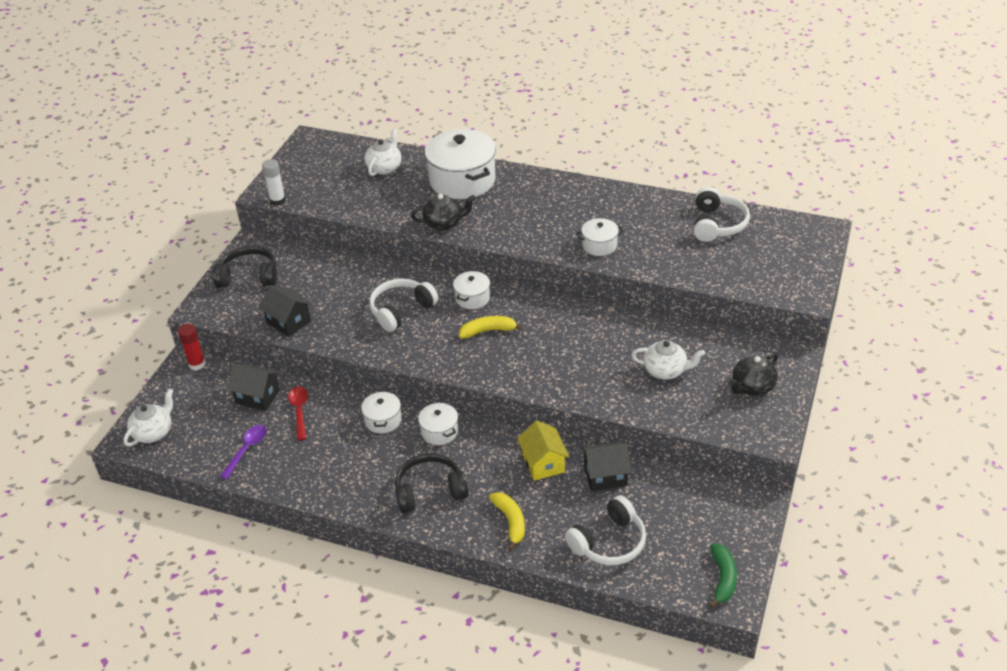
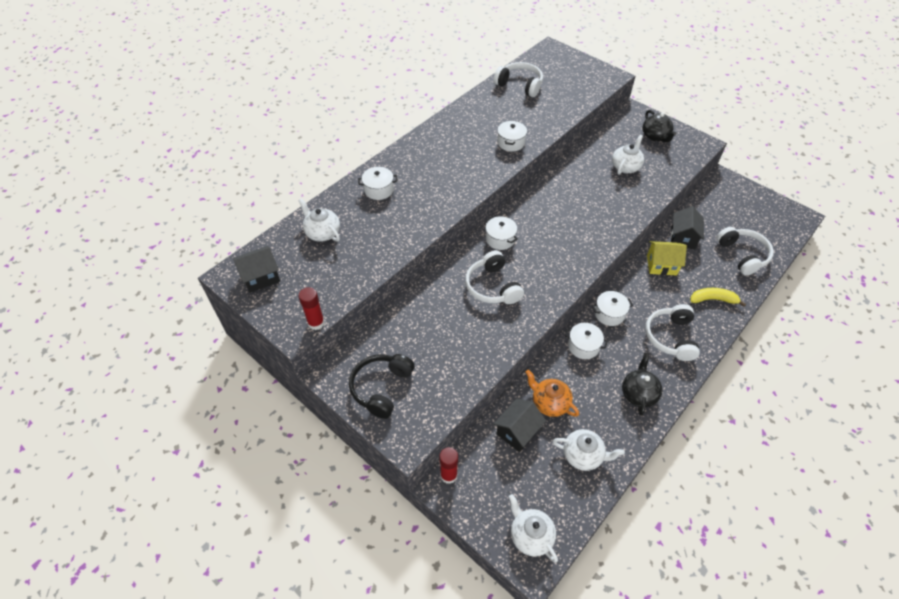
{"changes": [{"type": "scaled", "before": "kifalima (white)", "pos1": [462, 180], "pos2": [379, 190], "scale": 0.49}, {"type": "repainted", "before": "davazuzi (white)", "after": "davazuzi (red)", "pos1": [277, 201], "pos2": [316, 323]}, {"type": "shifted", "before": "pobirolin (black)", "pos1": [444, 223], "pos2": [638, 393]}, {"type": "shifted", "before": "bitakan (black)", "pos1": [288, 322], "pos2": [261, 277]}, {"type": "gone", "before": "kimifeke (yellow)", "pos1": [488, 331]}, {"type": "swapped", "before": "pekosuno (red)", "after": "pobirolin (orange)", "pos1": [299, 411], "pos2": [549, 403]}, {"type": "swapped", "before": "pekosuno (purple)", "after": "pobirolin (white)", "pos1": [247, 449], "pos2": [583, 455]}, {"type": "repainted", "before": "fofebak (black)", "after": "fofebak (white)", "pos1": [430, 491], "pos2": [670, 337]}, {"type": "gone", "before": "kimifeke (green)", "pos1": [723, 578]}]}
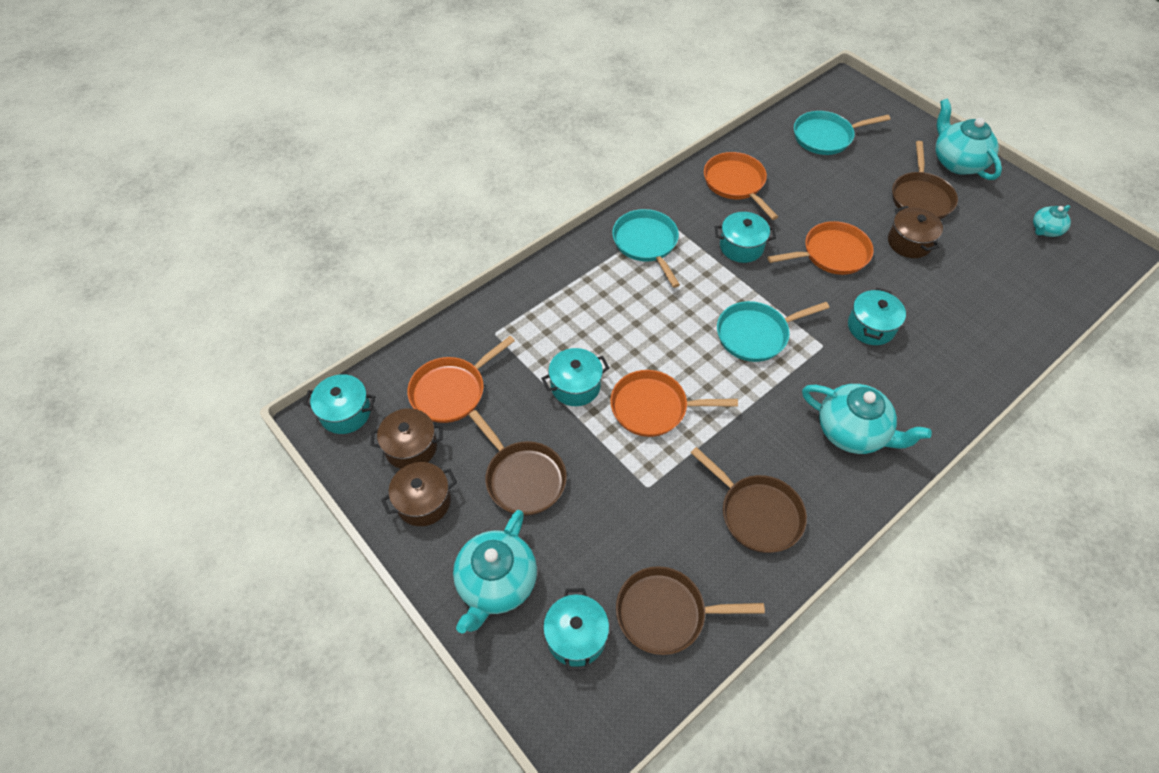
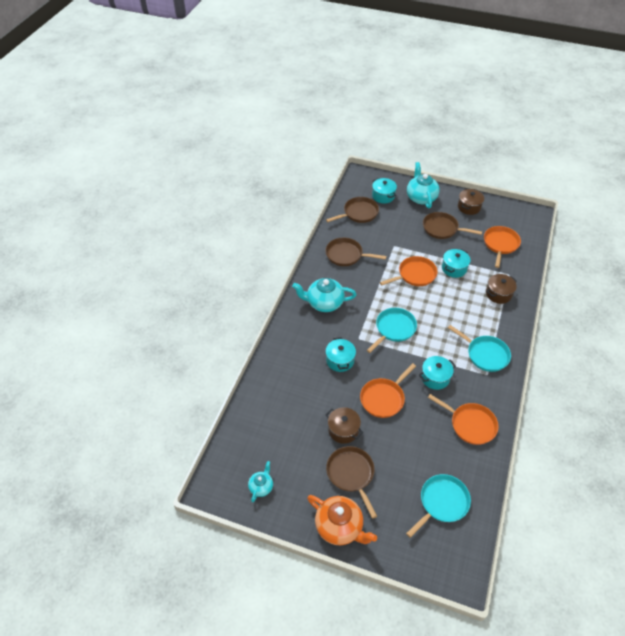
{"changes": [{"type": "repainted", "before": "pobirolin (turquoise)", "after": "pobirolin (orange)", "pos1": [957, 162], "pos2": [339, 527]}, {"type": "gone", "before": "kifalima (turquoise)", "pos1": [345, 413]}, {"type": "shifted", "before": "kifalima (brown)", "pos1": [411, 447], "pos2": [498, 294]}]}
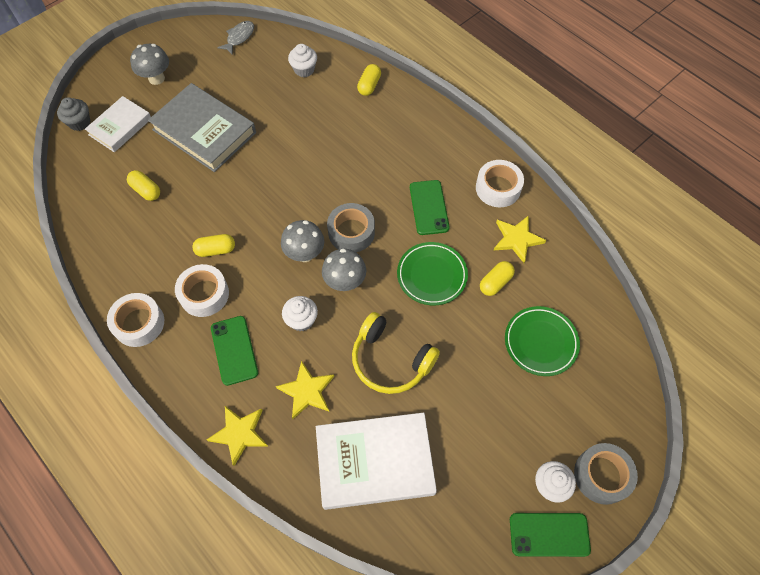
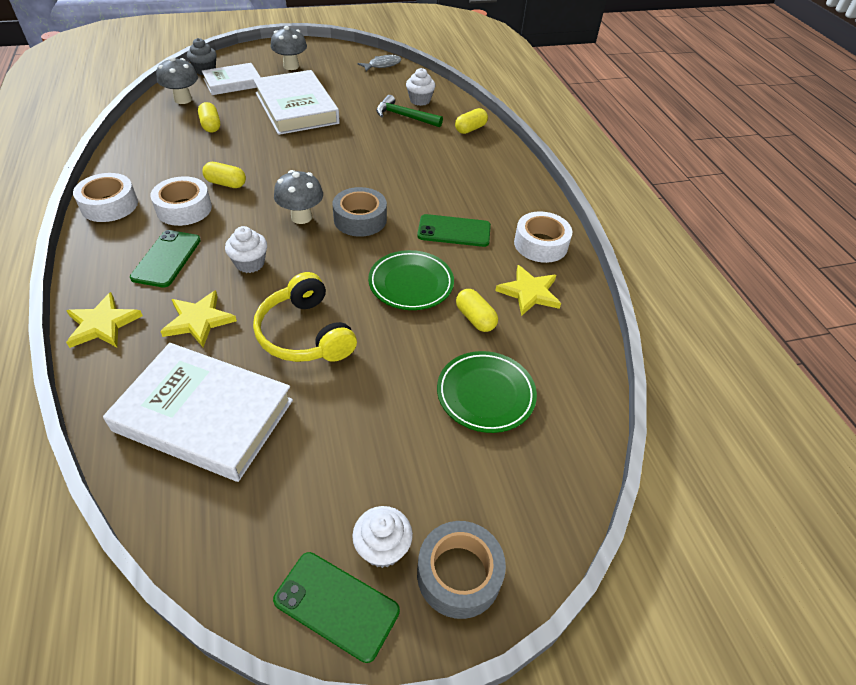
{"changes": [{"type": "repainted", "before": "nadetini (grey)", "after": "nadetini (white)", "pos1": [204, 131], "pos2": [296, 108]}, {"type": "rotated", "before": "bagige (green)", "pos1": [429, 207], "pos2": [454, 231], "turn": 75}, {"type": "shifted", "before": "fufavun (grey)", "pos1": [345, 282], "pos2": [183, 99]}, {"type": "rotated", "before": "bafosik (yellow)", "pos1": [495, 282], "pos2": [475, 318], "turn": 75}, {"type": "new", "after": "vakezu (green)", "pos2": [404, 116]}]}
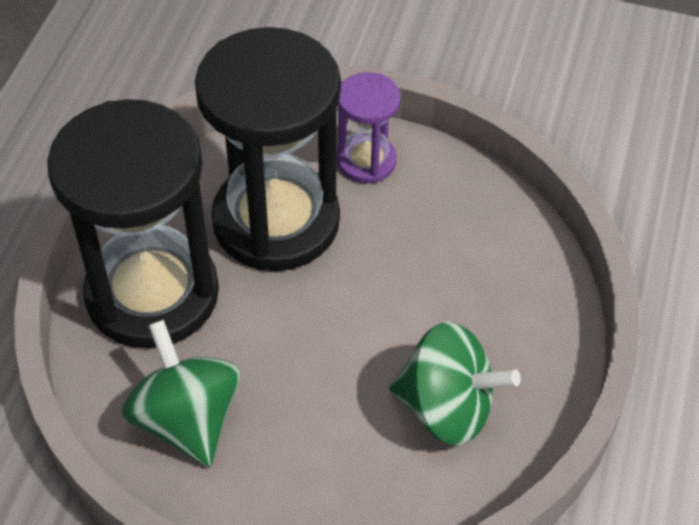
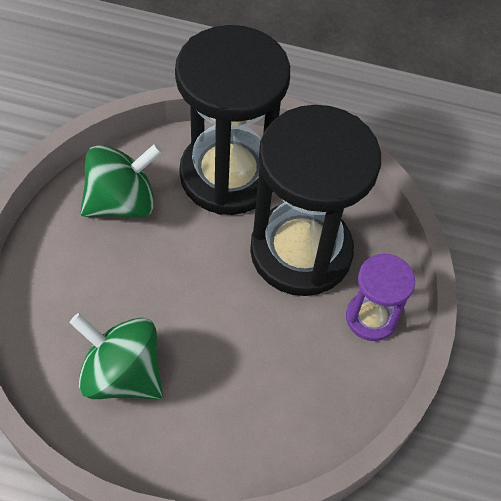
{"changes": [{"type": "rotated", "before": "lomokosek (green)", "pos1": [447, 408], "pos2": [122, 374], "turn": 105}]}
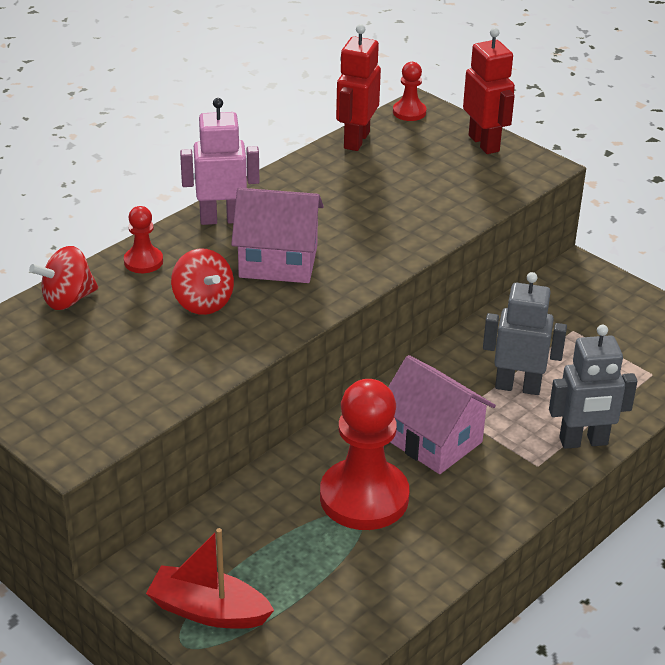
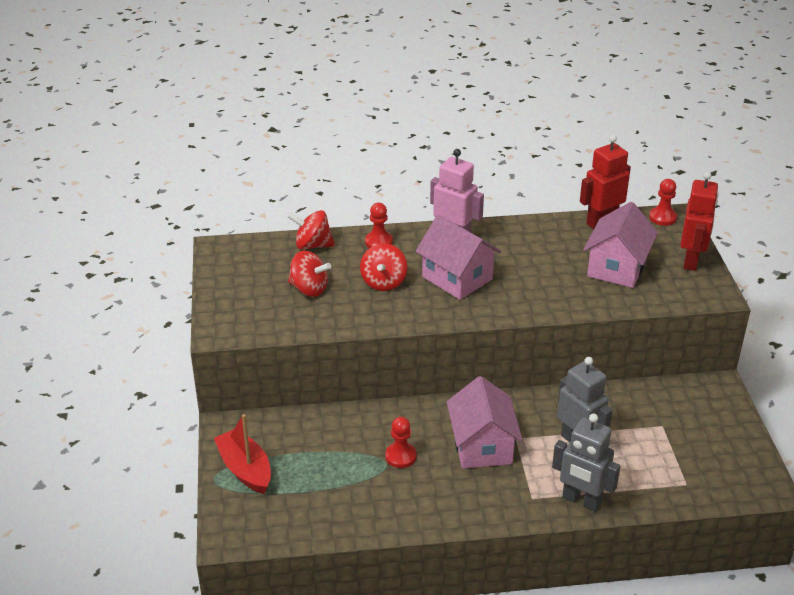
{"changes": [{"type": "scaled", "before": "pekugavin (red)", "pos1": [364, 497], "pos2": [400, 456], "scale": 0.47}, {"type": "new", "after": "bitakan (pink)", "pos2": [617, 268]}, {"type": "new", "after": "lomokosek (red)", "pos2": [309, 289]}]}
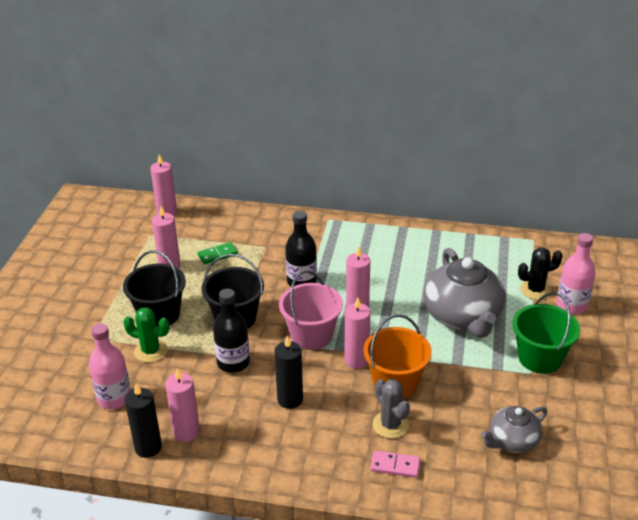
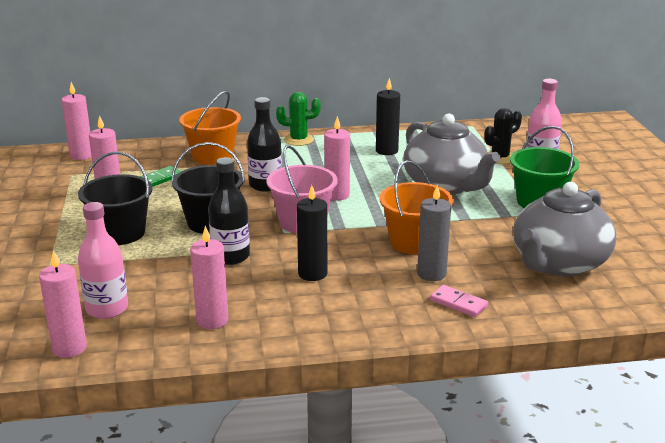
{"changes": [{"type": "shifted", "before": "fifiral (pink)", "pos1": [356, 360], "pos2": [69, 348]}, {"type": "shifted", "before": "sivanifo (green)", "pos1": [151, 351], "pos2": [298, 140]}, {"type": "swapped", "before": "sivanifo (grey)", "after": "fifiral (grey)", "pos1": [390, 425], "pos2": [431, 274]}, {"type": "shifted", "before": "fifiral (black)", "pos1": [148, 447], "pos2": [386, 151]}, {"type": "scaled", "before": "pobirolin (grey)", "pos1": [512, 441], "pos2": [558, 263], "scale": 1.81}, {"type": "rotated", "before": "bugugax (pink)", "pos1": [395, 466], "pos2": [458, 303], "turn": 45}, {"type": "new", "after": "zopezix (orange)", "pos2": [212, 156]}]}
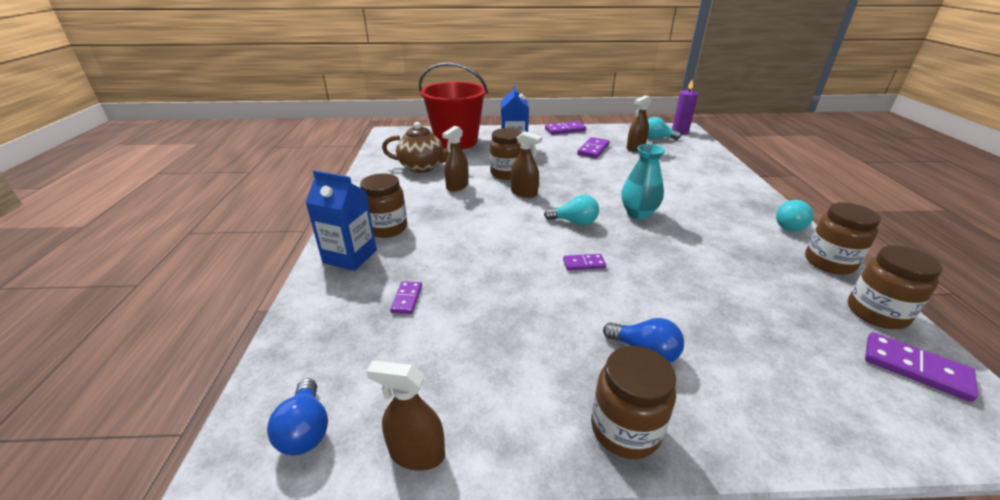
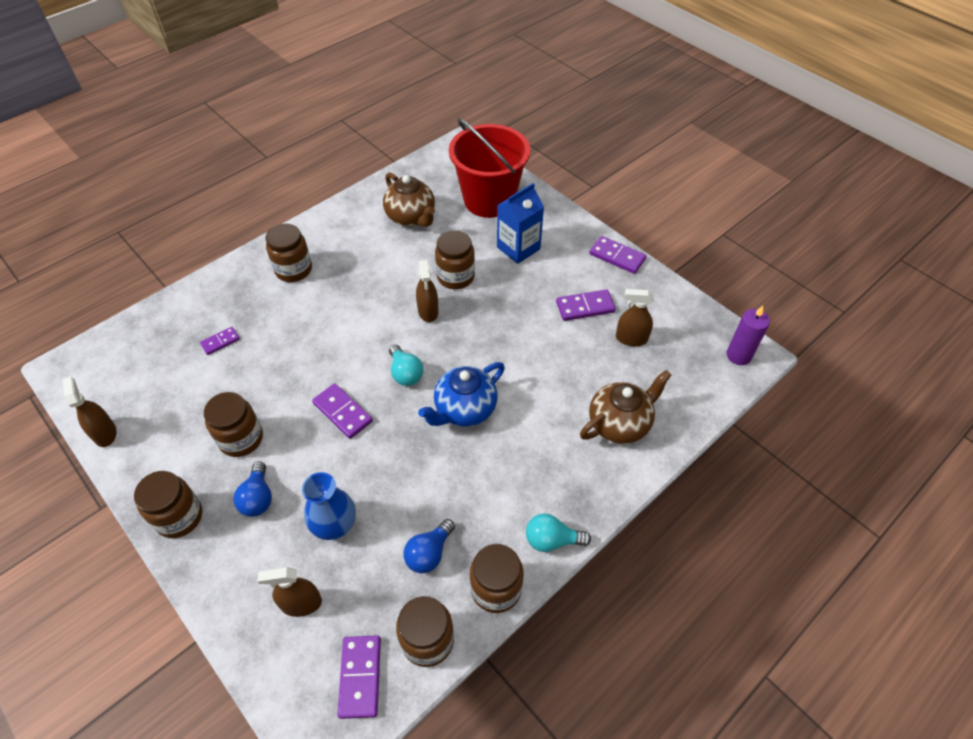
{"changes": [{"type": "gone", "before": "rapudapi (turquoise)", "pos1": [657, 138]}, {"type": "shifted", "before": "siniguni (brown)", "pos1": [457, 186], "pos2": [301, 603]}, {"type": "swapped", "before": "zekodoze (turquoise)", "after": "pobirolin (blue)", "pos1": [638, 213], "pos2": [464, 409]}, {"type": "gone", "before": "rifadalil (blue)", "pos1": [350, 256]}, {"type": "scaled", "before": "bugugax (purple)", "pos1": [584, 264], "pos2": [342, 412], "scale": 1.61}, {"type": "shifted", "before": "rapudapi (blue)", "pos1": [305, 430], "pos2": [429, 553]}, {"type": "new", "after": "pobirolin (brown)", "pos2": [619, 423]}, {"type": "new", "after": "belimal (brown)", "pos2": [241, 439]}, {"type": "new", "after": "zekodoze (blue)", "pos2": [335, 525]}]}
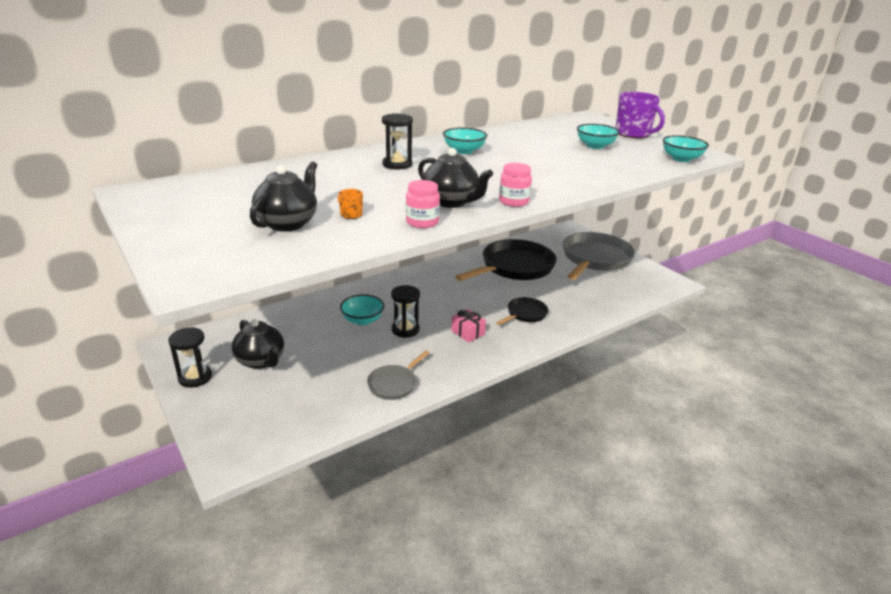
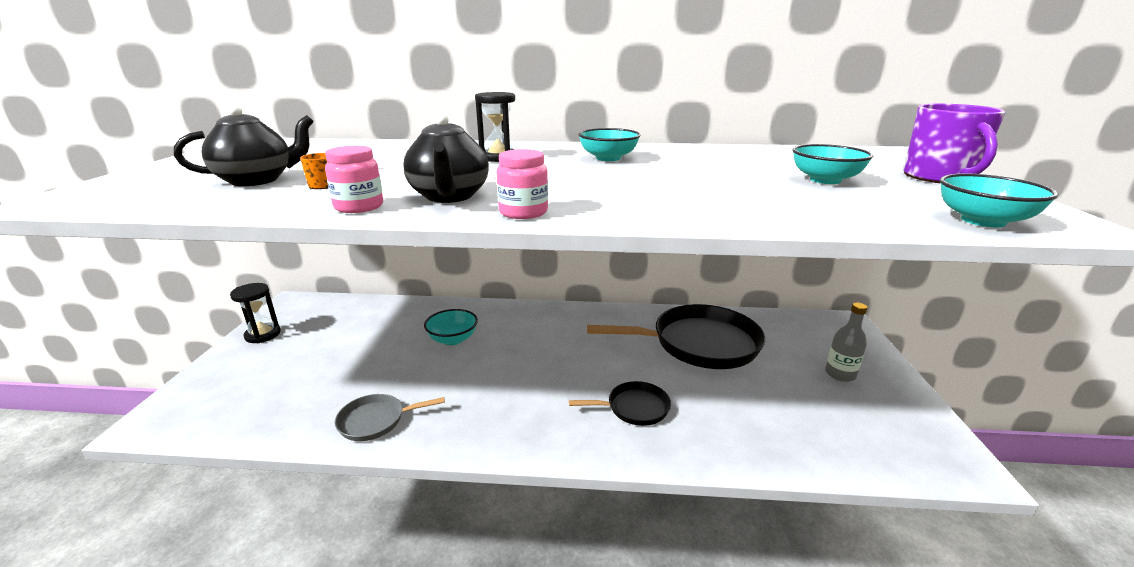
{"changes": [{"type": "swapped", "before": "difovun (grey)", "after": "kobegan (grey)", "pos1": [595, 259], "pos2": [840, 374]}, {"type": "gone", "before": "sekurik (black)", "pos1": [405, 330]}, {"type": "gone", "before": "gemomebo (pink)", "pos1": [468, 332]}, {"type": "gone", "before": "pobirolin (black)", "pos1": [261, 361]}]}
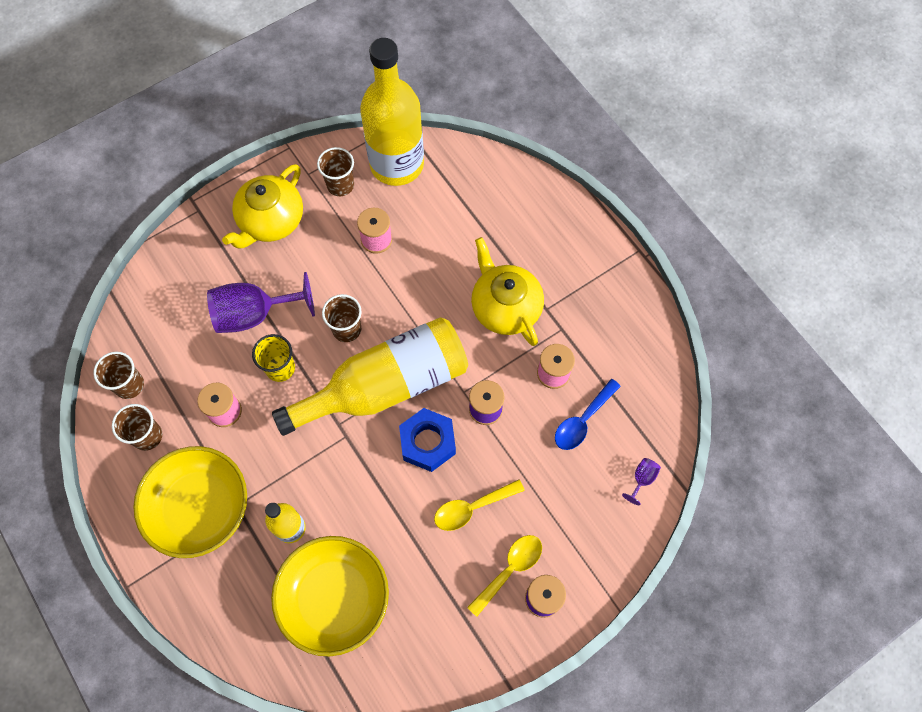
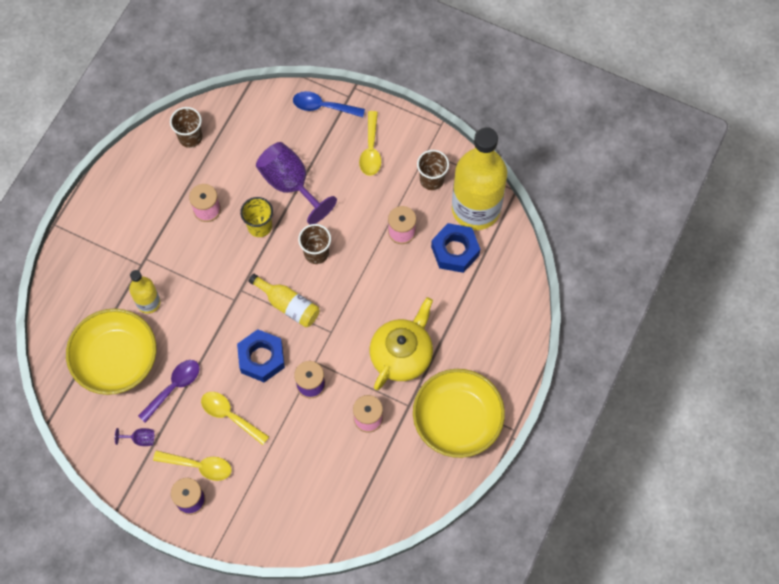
{"changes": [{"type": "swapped", "before": "pobirolin (yellow)", "after": "pekosuno (yellow)", "pos1": [271, 221], "pos2": [371, 150]}, {"type": "scaled", "before": "kobegan (yellow)", "pos1": [386, 386], "pos2": [288, 305], "scale": 0.48}, {"type": "shifted", "before": "pekosuno (blue)", "pos1": [582, 421], "pos2": [323, 106]}, {"type": "gone", "before": "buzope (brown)", "pos1": [147, 436]}, {"type": "shifted", "before": "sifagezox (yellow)", "pos1": [199, 507], "pos2": [457, 420]}, {"type": "shifted", "before": "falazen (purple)", "pos1": [642, 479], "pos2": [140, 439]}, {"type": "new", "after": "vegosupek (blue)", "pos2": [455, 251]}, {"type": "new", "after": "pekosuno (purple)", "pos2": [174, 387]}]}
